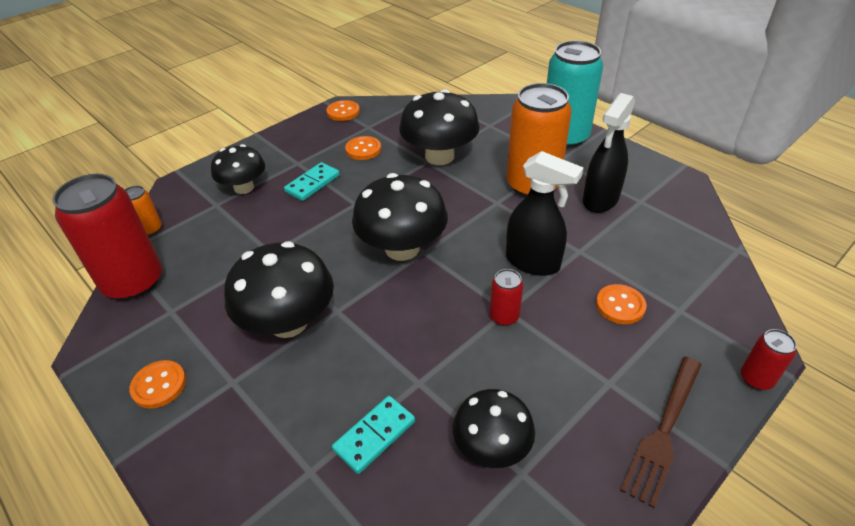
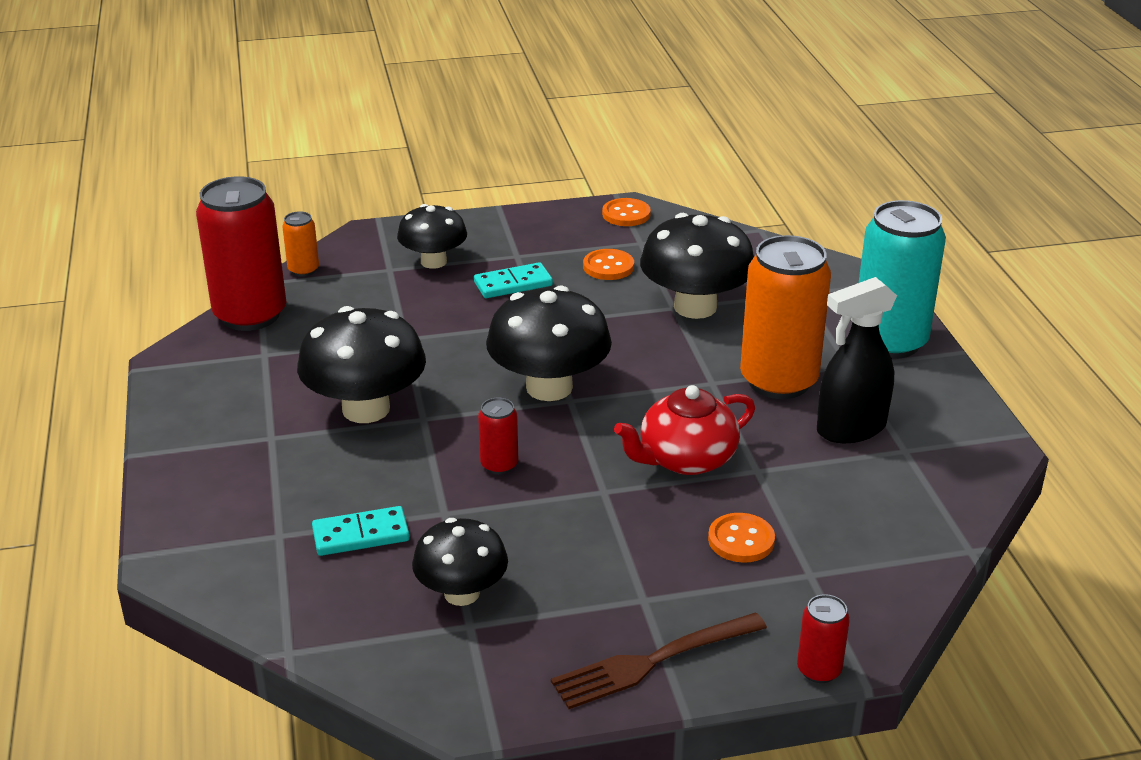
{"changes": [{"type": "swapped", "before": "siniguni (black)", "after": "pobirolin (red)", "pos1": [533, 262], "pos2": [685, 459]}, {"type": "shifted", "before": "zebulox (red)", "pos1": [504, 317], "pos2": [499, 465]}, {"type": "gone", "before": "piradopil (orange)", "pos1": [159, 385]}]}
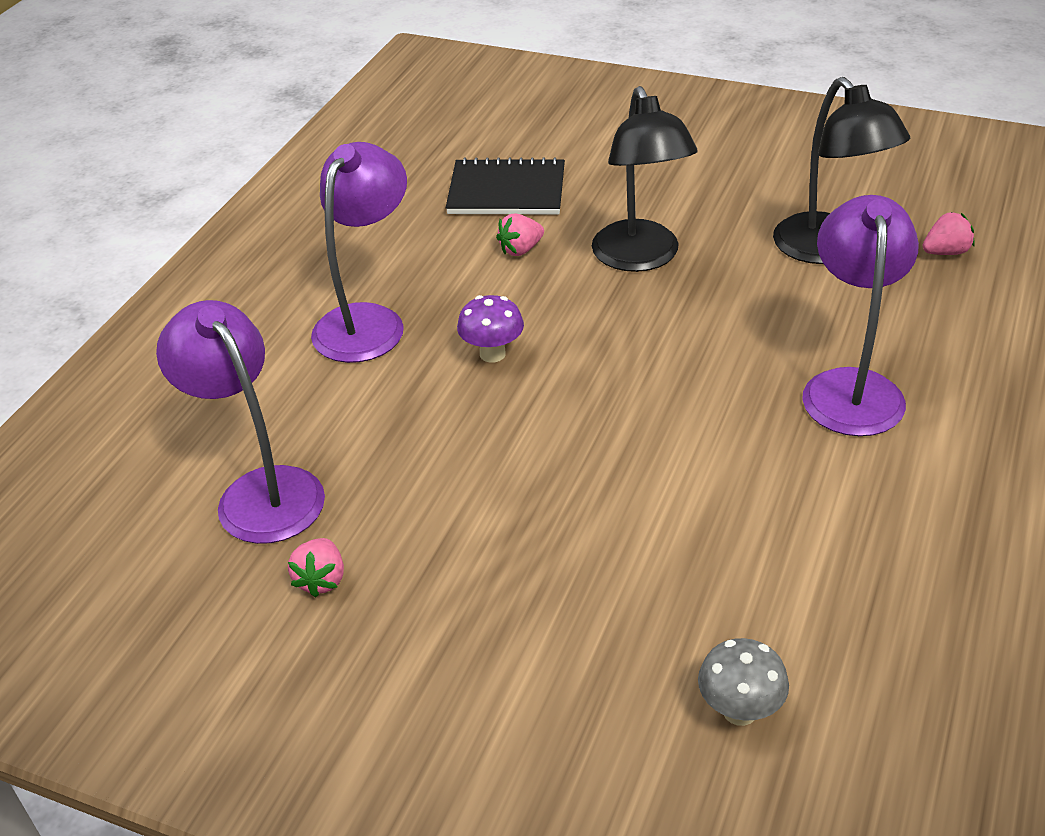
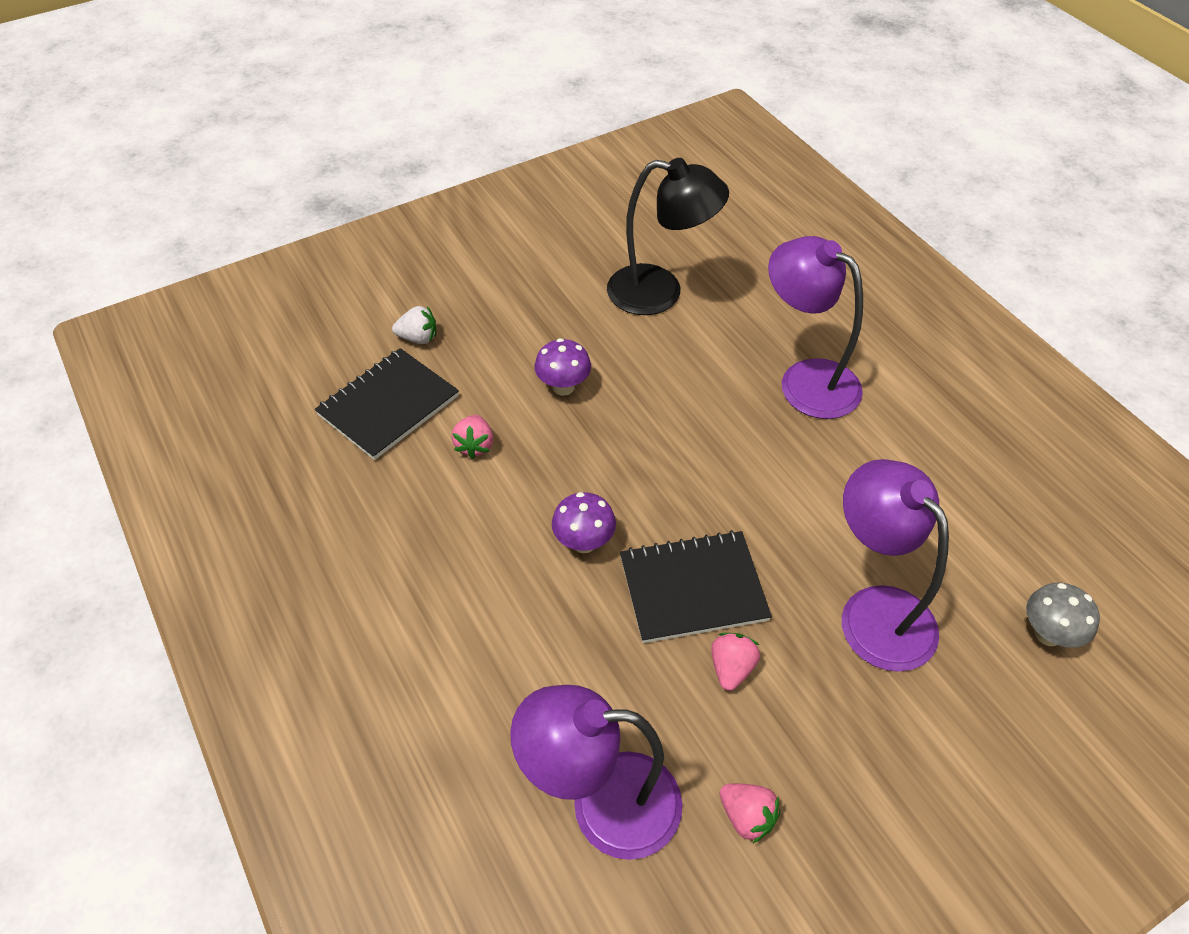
{"changes": [{"type": "swapped", "before": "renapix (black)", "after": "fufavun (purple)", "pos1": [640, 258], "pos2": [563, 387]}, {"type": "shifted", "before": "renapix (purple)", "pos1": [367, 321], "pos2": [874, 611]}, {"type": "shifted", "before": "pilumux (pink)", "pos1": [945, 252], "pos2": [731, 668]}, {"type": "new", "after": "pilumux (white)", "pos2": [418, 338]}, {"type": "new", "after": "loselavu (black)", "pos2": [693, 589]}]}
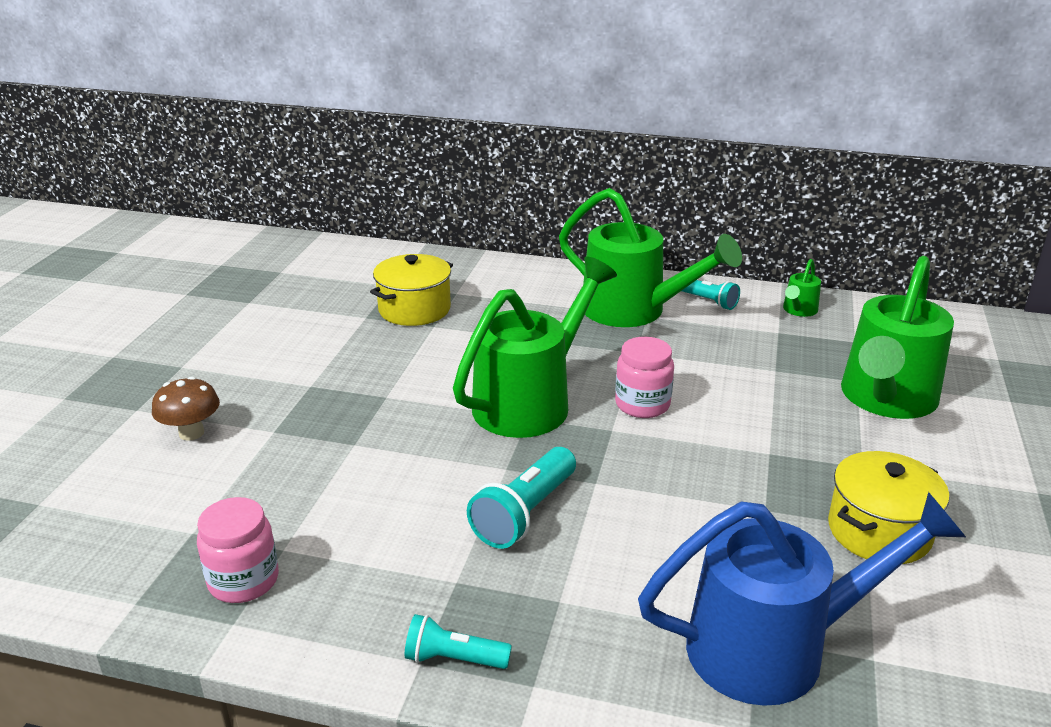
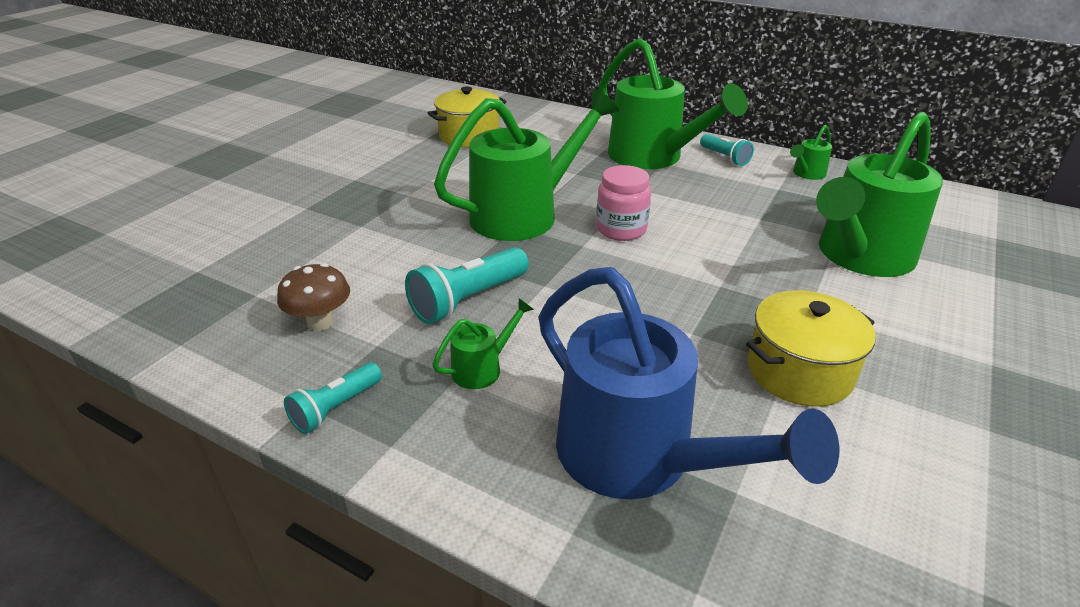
{"changes": [{"type": "shifted", "before": "fufavun (brown)", "pos1": [191, 433], "pos2": [321, 322]}, {"type": "rotated", "before": "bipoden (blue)", "pos1": [776, 647], "pos2": [640, 459], "turn": 45}, {"type": "gone", "before": "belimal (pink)", "pos1": [243, 581]}, {"type": "rotated", "before": "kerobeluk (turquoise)", "pos1": [454, 659], "pos2": [336, 408], "turn": -75}, {"type": "new", "after": "bipoden (green)", "pos2": [483, 368]}]}
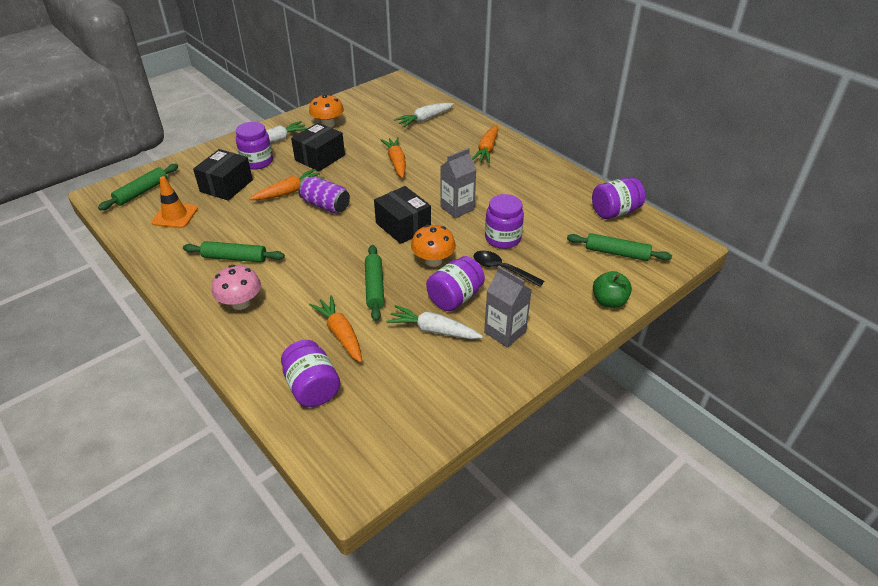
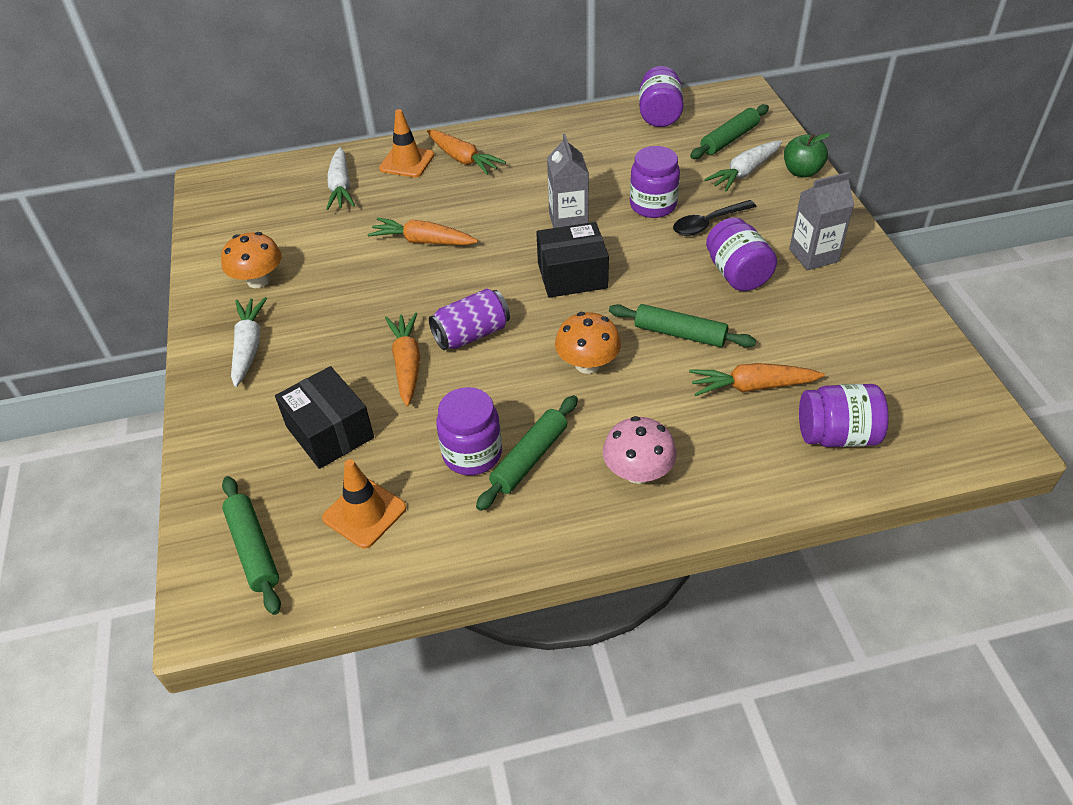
{"changes": [{"type": "shifted", "before": "belimal (purple)", "pos1": [257, 162], "pos2": [472, 454]}, {"type": "gone", "before": "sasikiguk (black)", "pos1": [320, 158]}, {"type": "shifted", "before": "fufavun (orange)", "pos1": [433, 260], "pos2": [587, 364]}, {"type": "shifted", "before": "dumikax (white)", "pos1": [433, 330], "pos2": [744, 172]}, {"type": "new", "after": "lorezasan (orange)", "pos2": [407, 162]}]}
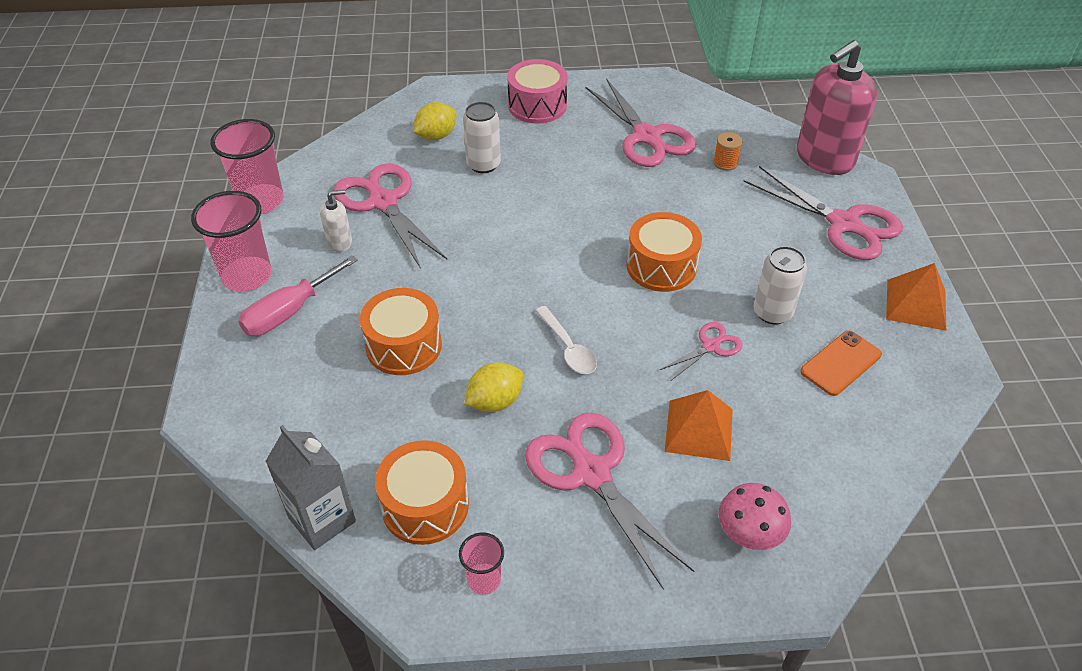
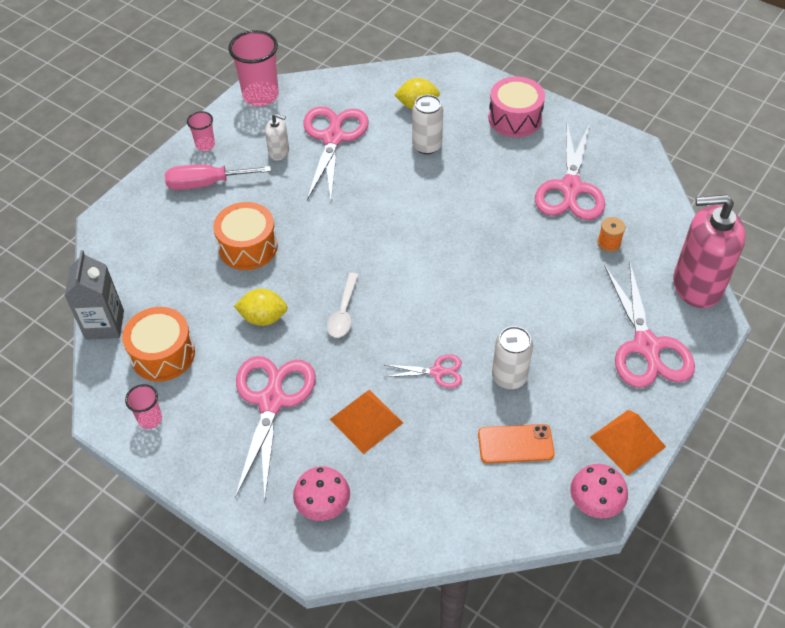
{"changes": [{"type": "scaled", "before": "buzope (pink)", "pos1": [247, 276], "pos2": [205, 145], "scale": 0.52}, {"type": "gone", "before": "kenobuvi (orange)", "pos1": [661, 266]}, {"type": "new", "after": "fufavun (pink)", "pos2": [595, 503]}]}
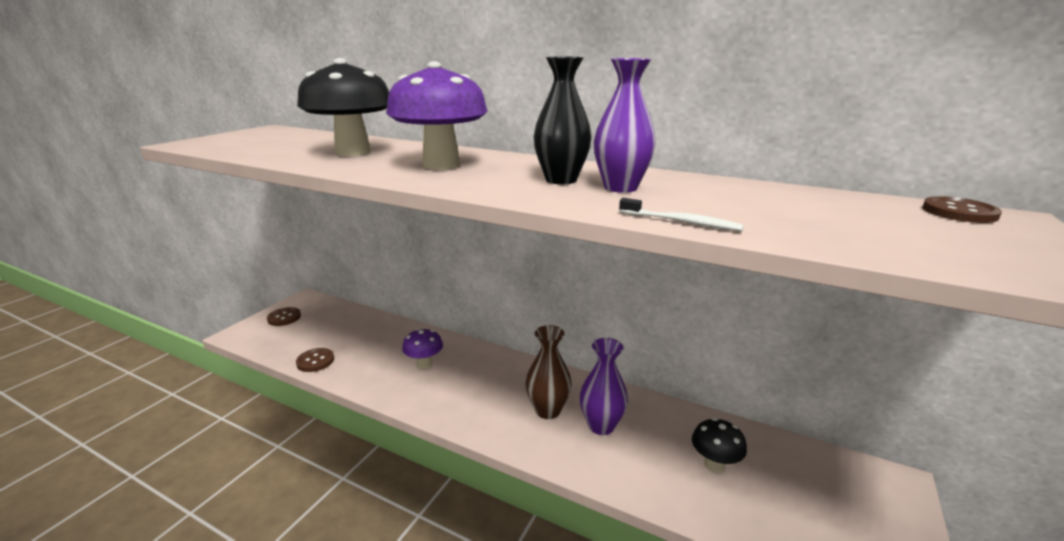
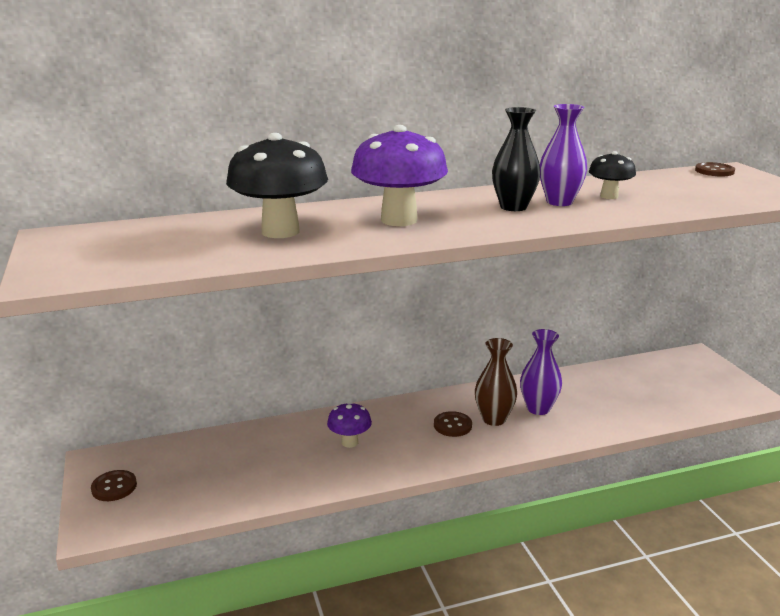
{"changes": [{"type": "gone", "before": "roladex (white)", "pos1": [681, 222]}, {"type": "shifted", "before": "piradopil (brown)", "pos1": [315, 361], "pos2": [452, 425]}, {"type": "shifted", "before": "fufavun (black)", "pos1": [714, 464], "pos2": [609, 196]}]}
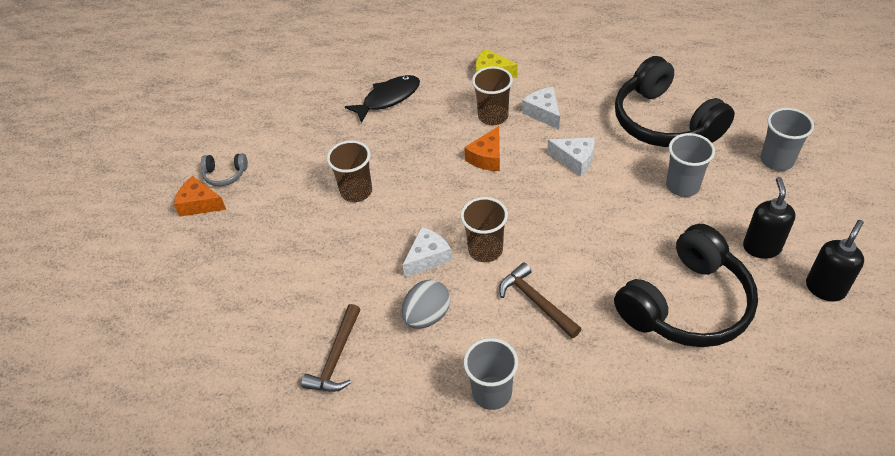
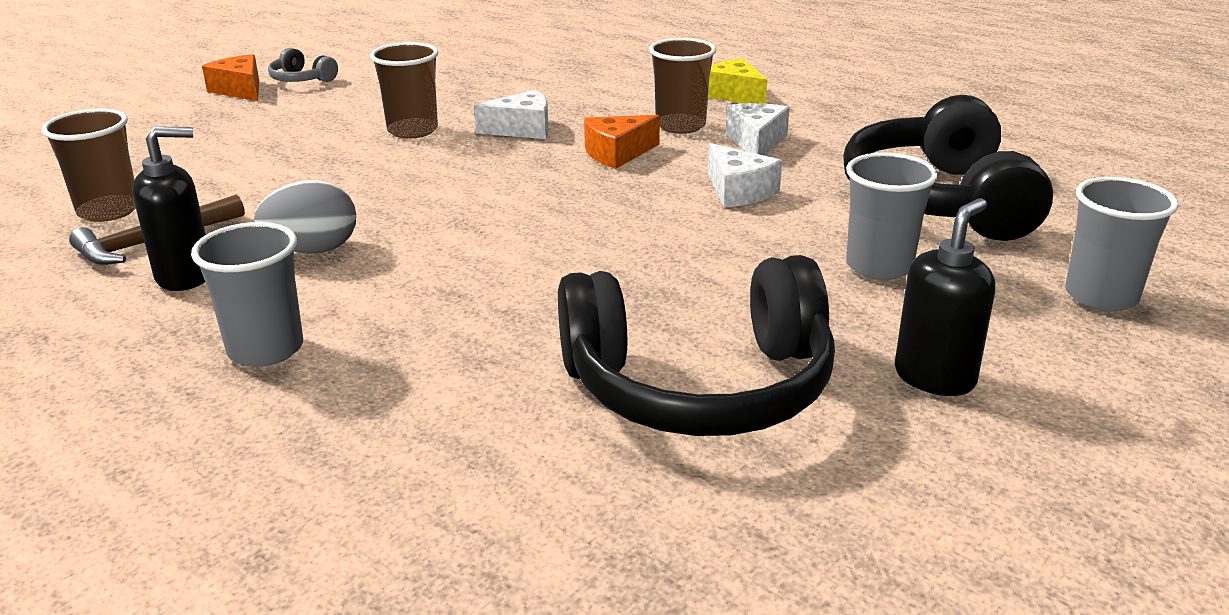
{"changes": [{"type": "gone", "before": "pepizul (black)", "pos1": [388, 98]}, {"type": "shifted", "before": "buzope (brown)", "pos1": [485, 250], "pos2": [108, 211]}, {"type": "shifted", "before": "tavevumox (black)", "pos1": [825, 288], "pos2": [185, 276]}, {"type": "shifted", "before": "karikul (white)", "pos1": [427, 257], "pos2": [522, 129]}, {"type": "gone", "before": "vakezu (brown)", "pos1": [536, 302]}]}
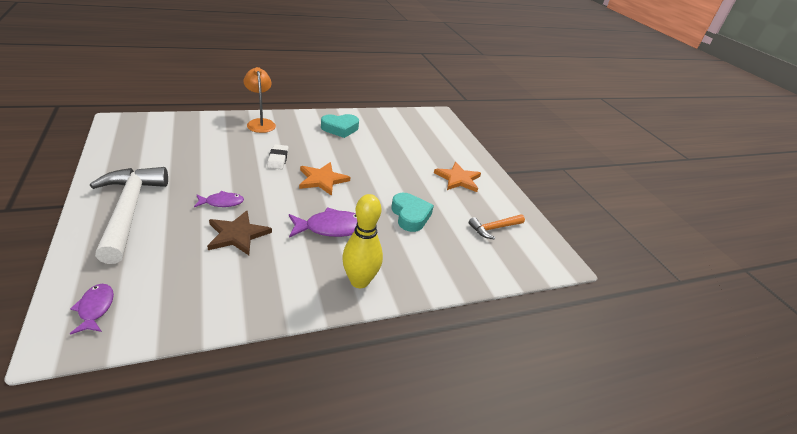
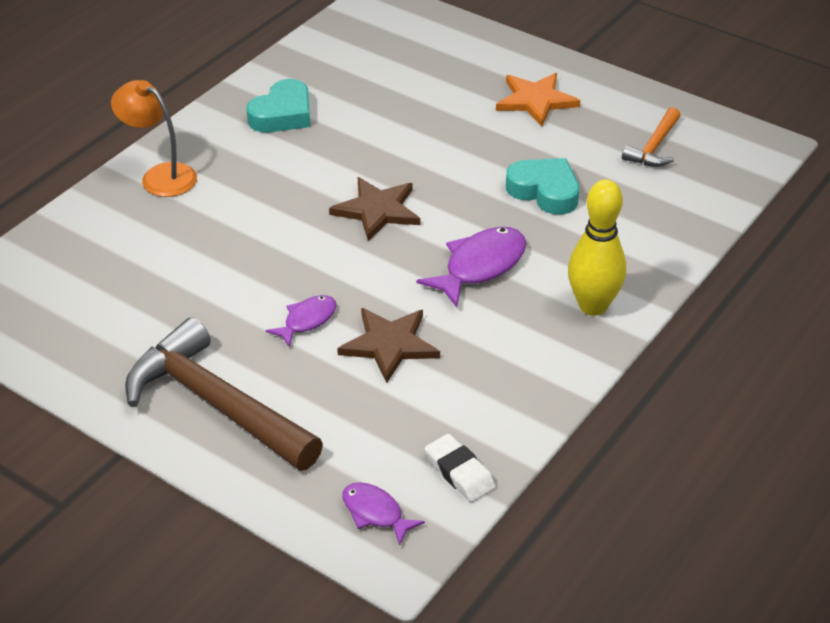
{"changes": [{"type": "shifted", "before": "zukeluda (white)", "pos1": [278, 159], "pos2": [459, 472]}, {"type": "repainted", "before": "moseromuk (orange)", "after": "moseromuk (brown)", "pos1": [322, 180], "pos2": [377, 210]}, {"type": "repainted", "before": "vakezu (white)", "after": "vakezu (brown)", "pos1": [129, 211], "pos2": [217, 404]}]}
